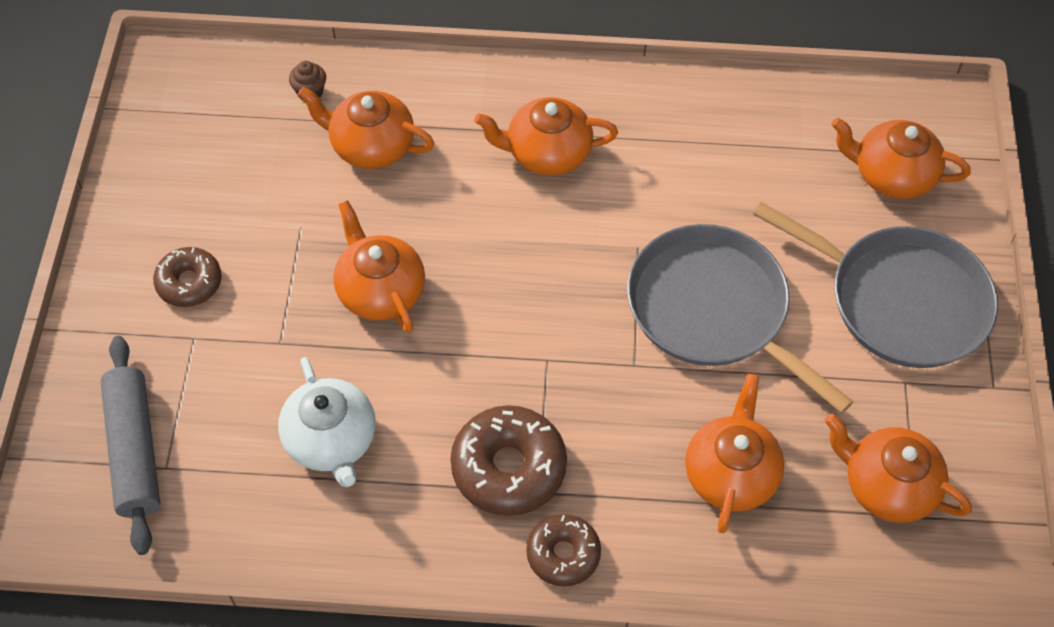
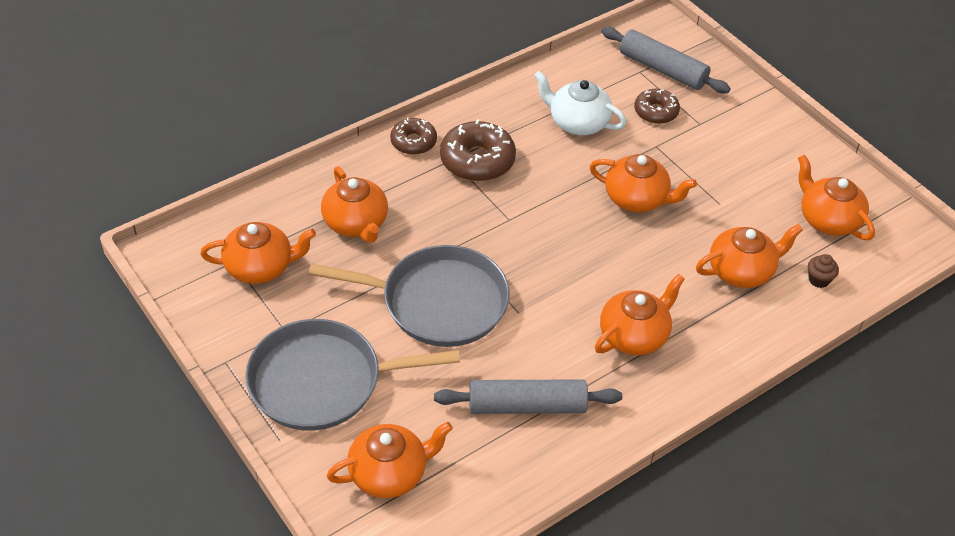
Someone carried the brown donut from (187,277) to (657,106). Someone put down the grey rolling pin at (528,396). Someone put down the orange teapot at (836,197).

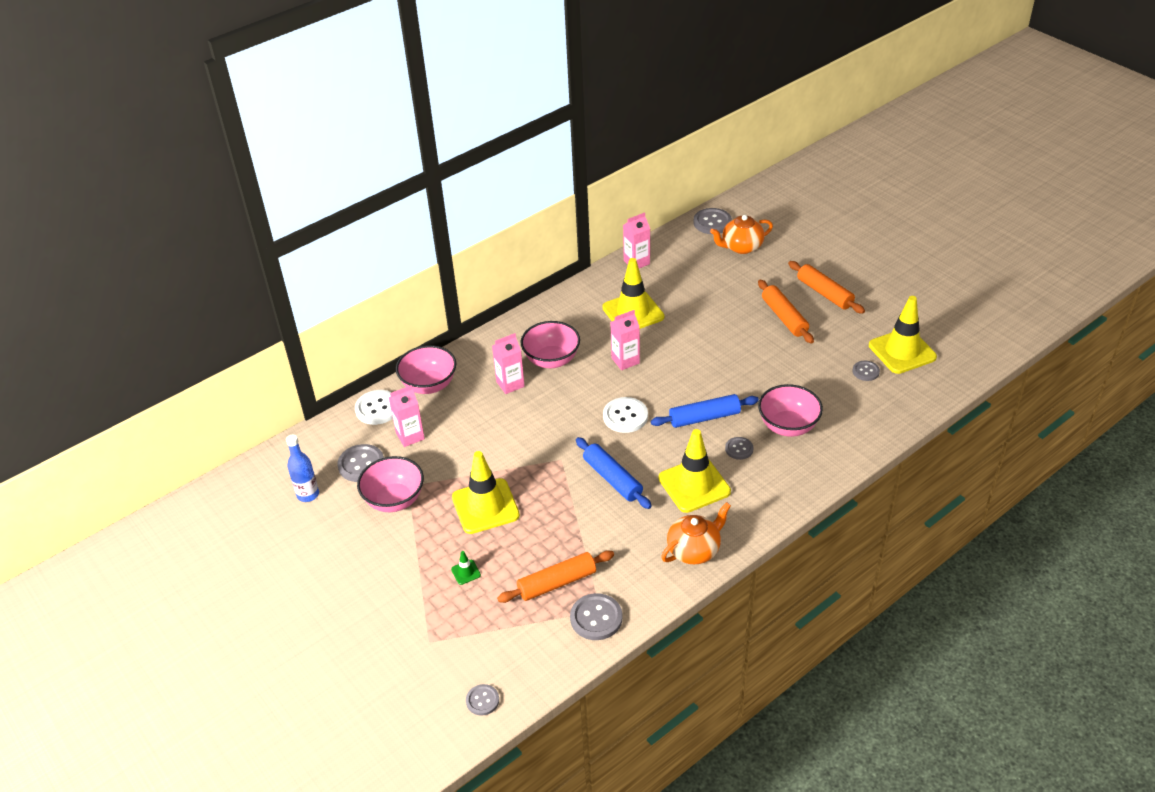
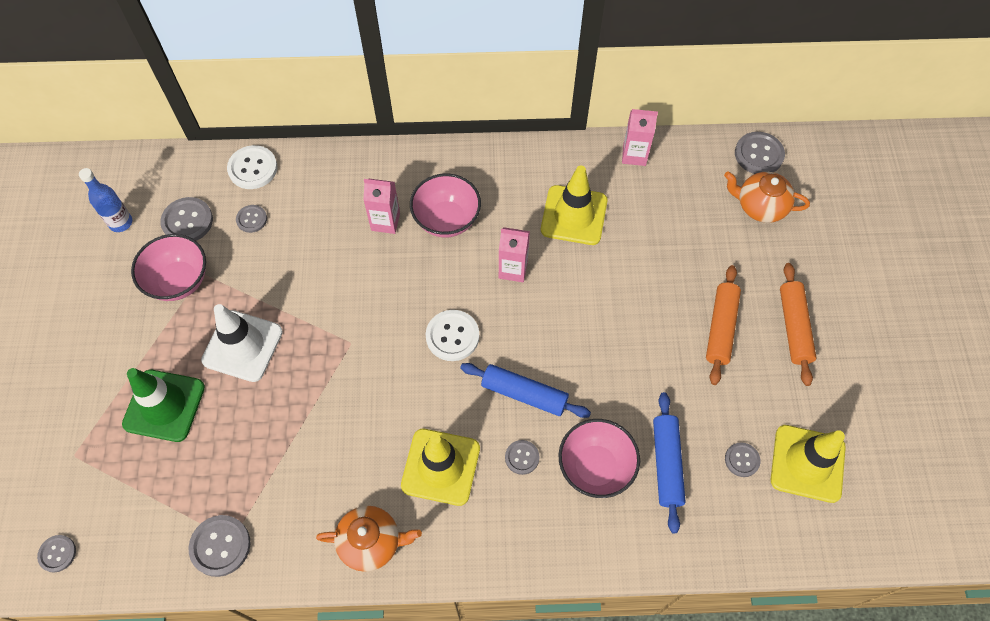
Someone swapped the pink carton at (407,416) for the grey button at (251,219). Someone took away the pink bowl at (426,369). Someone scaled the green traffic cone at (466,568) by 2.49. Someone repainted the yellow traffic cone at (486,492), which became the white traffic cone at (242,343). Someone took away the orange rolling pin at (555,576). Someone carried the blue rolling pin from (614,473) to (669,462).

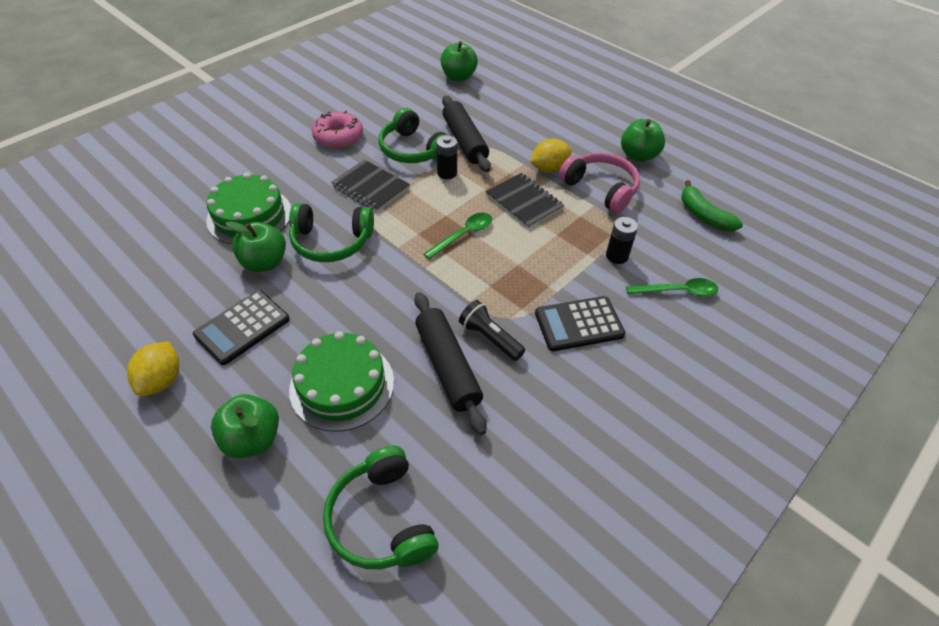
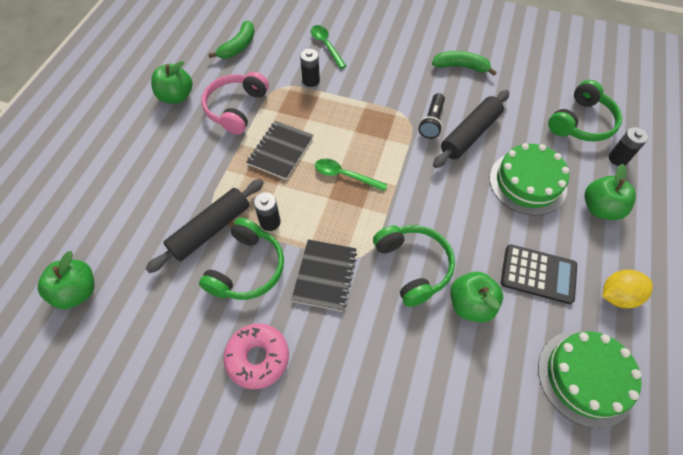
Someone carried the green cake from (248,208) to (590,379). Someone took away the yellow lemon at (551,155). Someone took away the black calculator at (580,323). Someone put down the green banana at (464,63). Someone put down the black battery at (628,146).

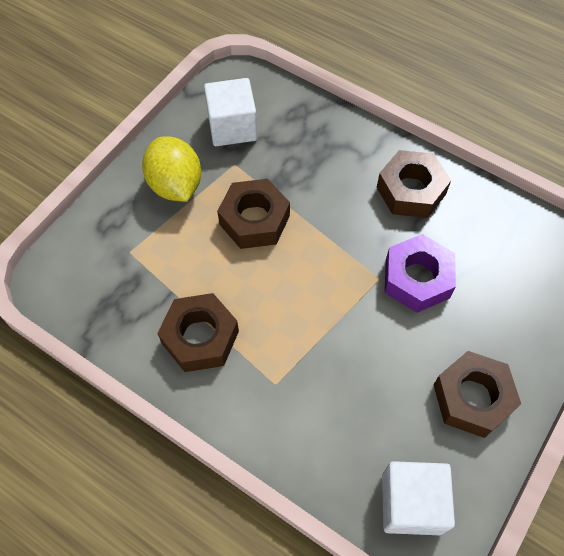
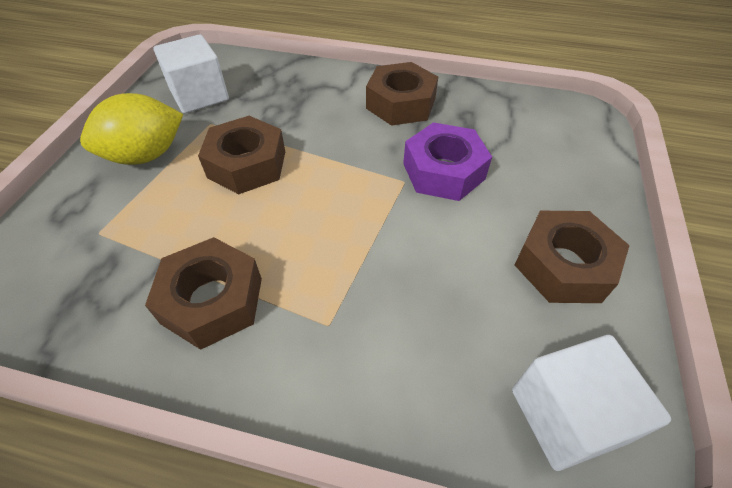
Someone rotated the yellow lemon at (171,169) by 75 degrees counterclockwise.

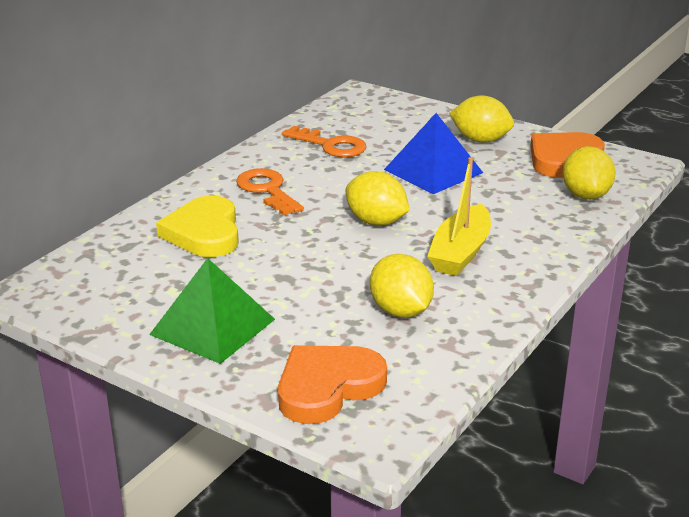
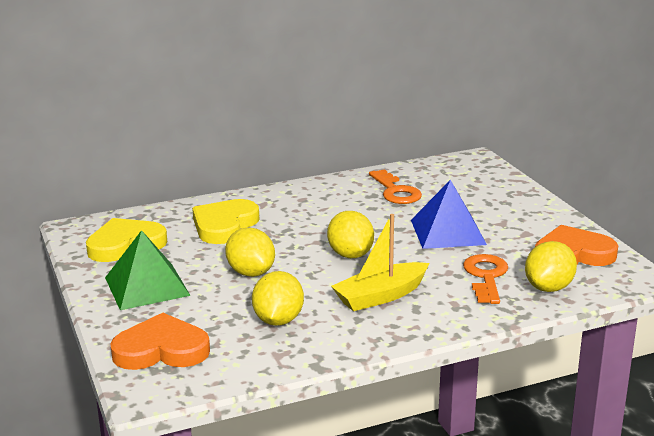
Someone carried the orange key from (270,191) to (485,279). Someone carried the yellow lemon from (481,119) to (250,252). Someone put down the yellow heart at (126,240).

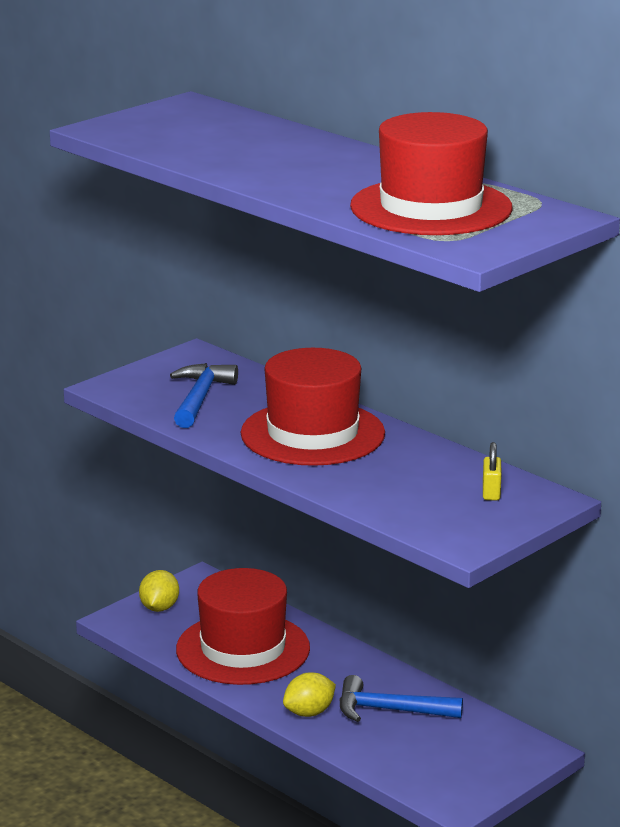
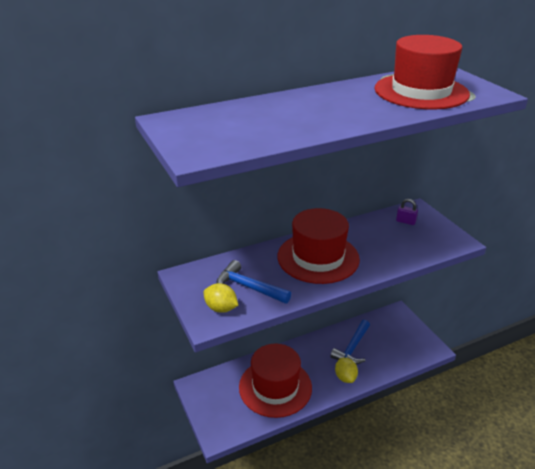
Someone carried the yellow lemon from (159,591) to (221,298). Someone repainted the yellow padlock at (492,471), which became the purple padlock at (407,212).

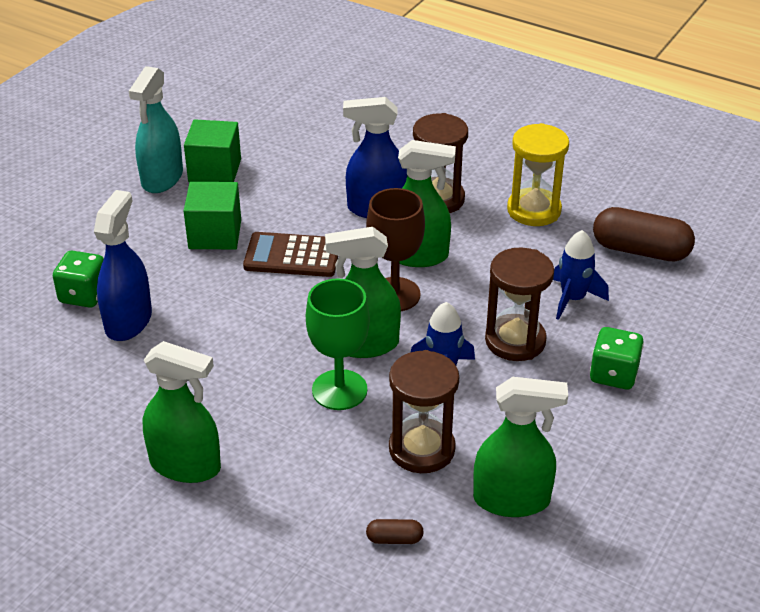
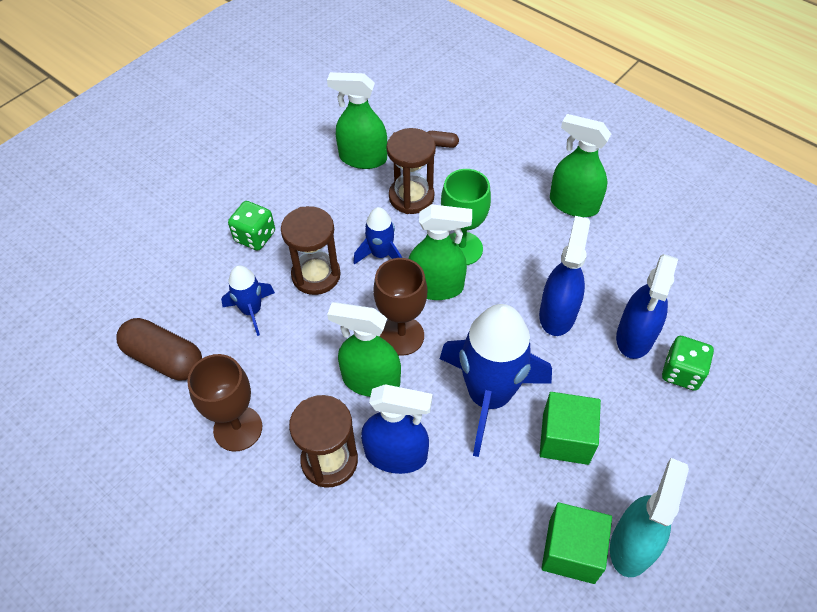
Someone swapped the brown calculator at (290,254) for the blue rocket at (496,380). Someone swapped the yellow hourglass at (538,174) for the brown goblet at (224,402). Someone put down the blue spray bottle at (564,276).

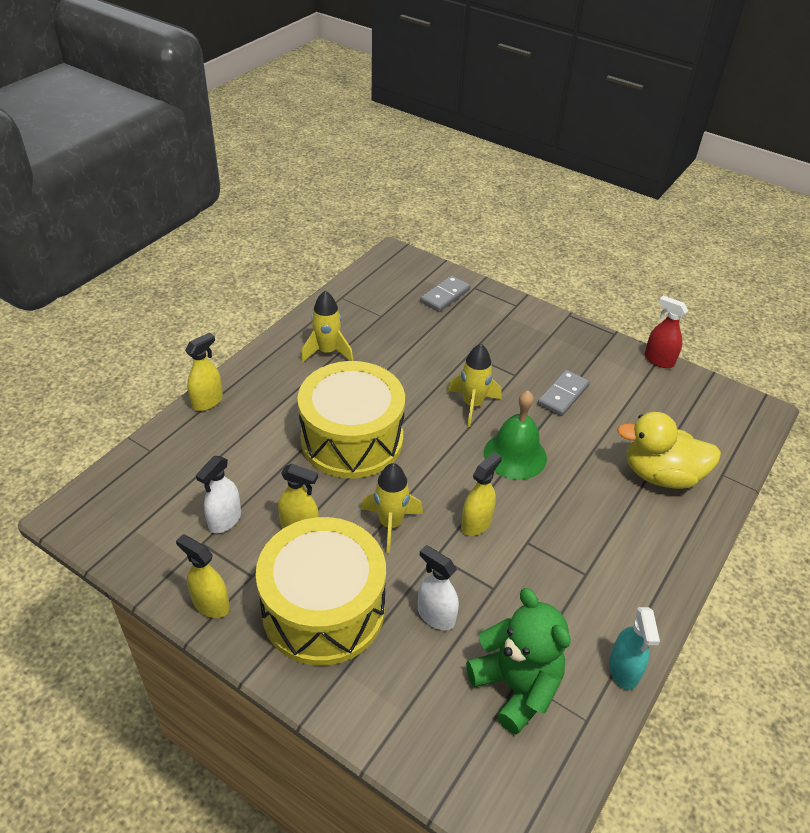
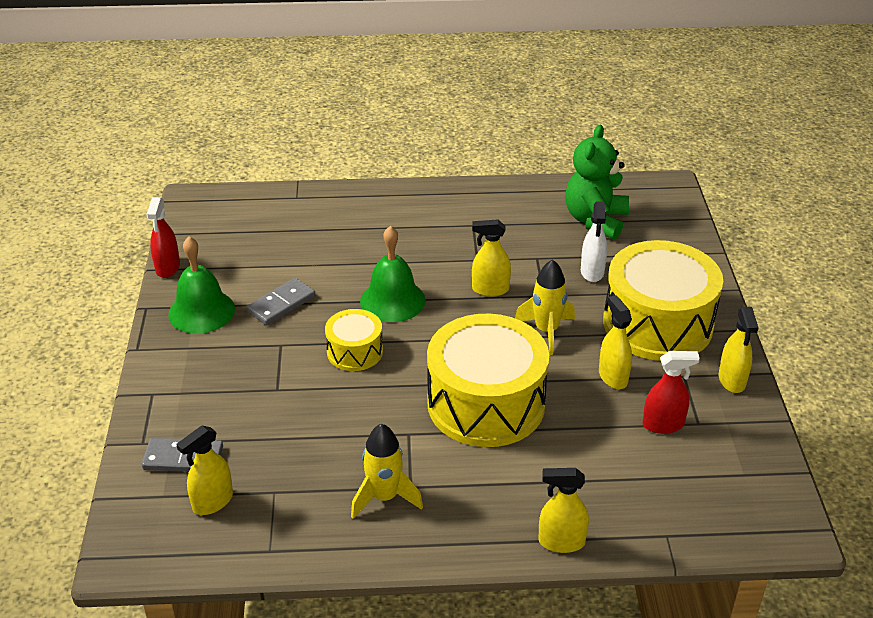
Someone repainted the white spray bottle at (218,495), which became the red spray bottle at (671,392). Someone swapped the yellow rocket at (475,385) for the yellow drum at (354,340). Someone rotated the grey domino at (564,393) by 45 degrees counterclockwise. Someone took away the turquoise spray bottle at (634,648). Someone took away the yellow duck at (669,450). Someone put down the green bell at (201,285). Someone put down the yellow spray bottle at (204,470).

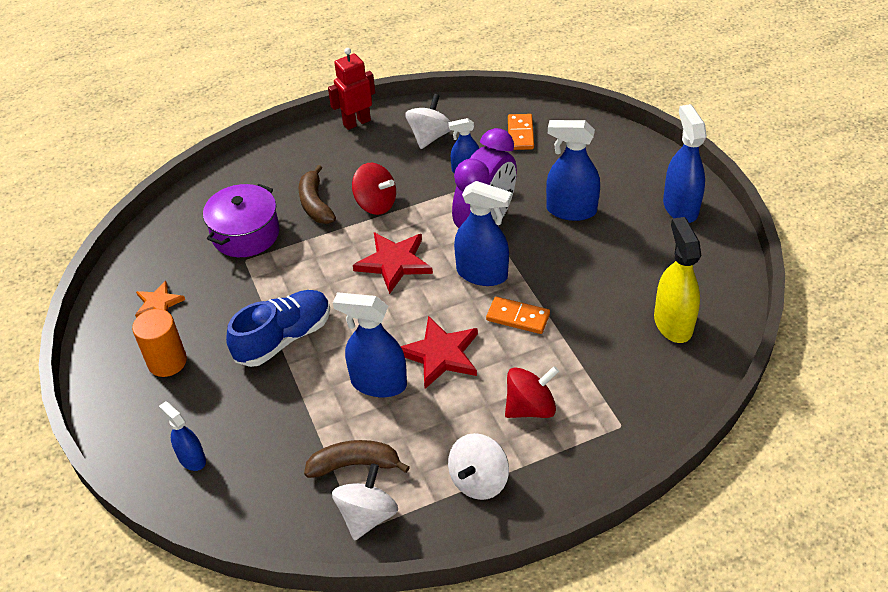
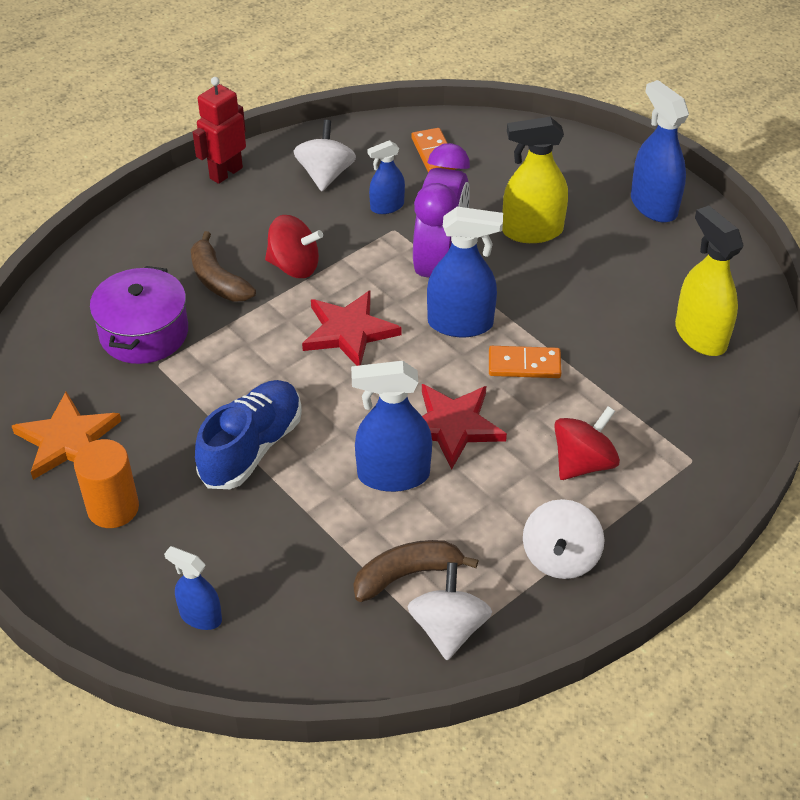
Someone scaled the orange star at (160,299) by 1.60. Someone repainted the blue spray bottle at (573,170), which became the yellow spray bottle at (535,180).

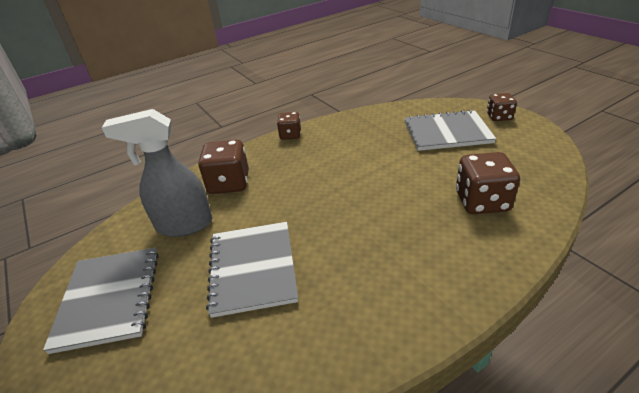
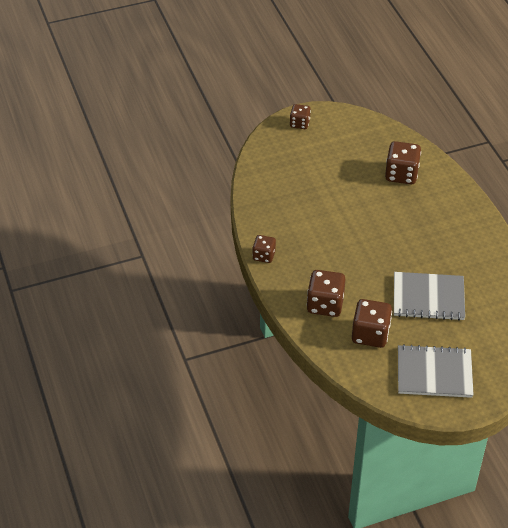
Someone swapped the grey spray bottle at (157,173) for the brown dice at (372,323). Someone took away the grey notebook at (450,130).

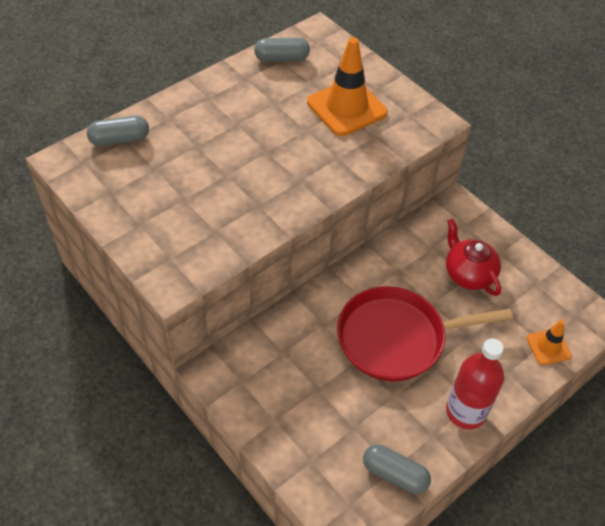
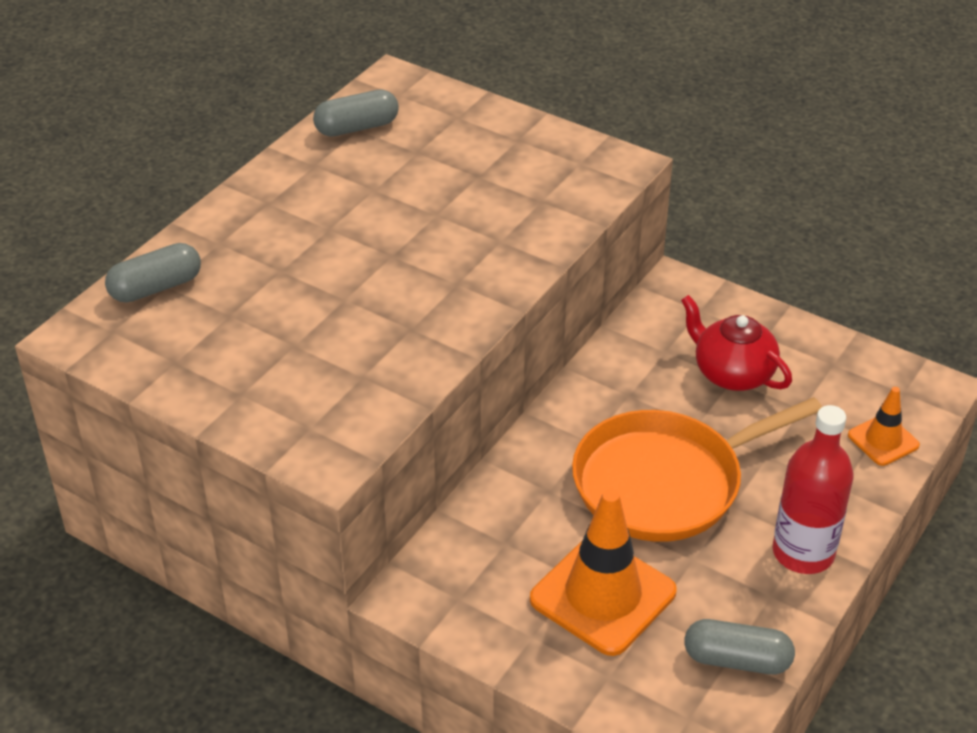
Someone carried the orange traffic cone from (347,86) to (603,572). Someone repainted the red pan at (425,333), which became the orange pan at (697,469).

